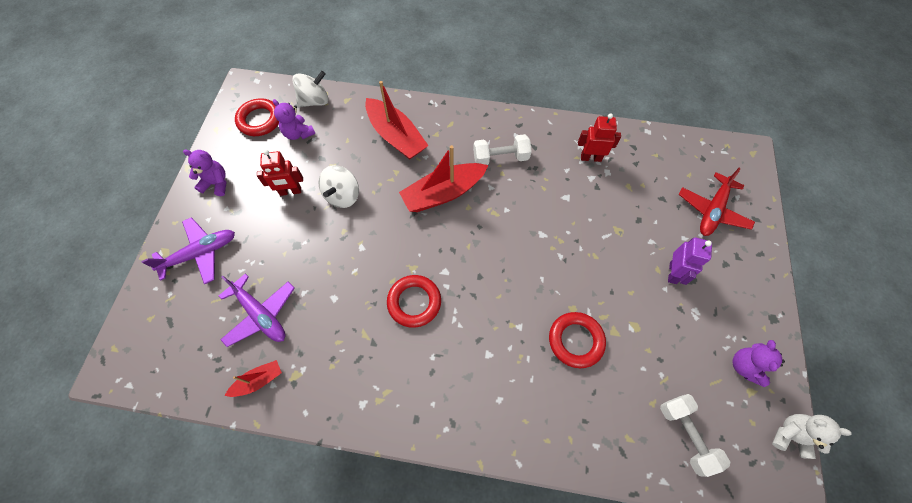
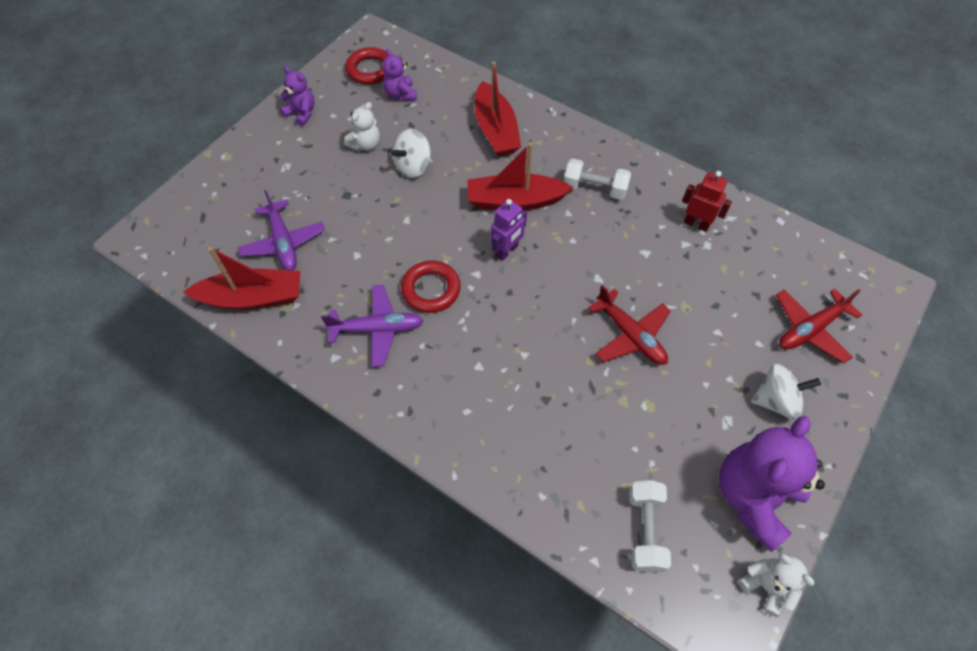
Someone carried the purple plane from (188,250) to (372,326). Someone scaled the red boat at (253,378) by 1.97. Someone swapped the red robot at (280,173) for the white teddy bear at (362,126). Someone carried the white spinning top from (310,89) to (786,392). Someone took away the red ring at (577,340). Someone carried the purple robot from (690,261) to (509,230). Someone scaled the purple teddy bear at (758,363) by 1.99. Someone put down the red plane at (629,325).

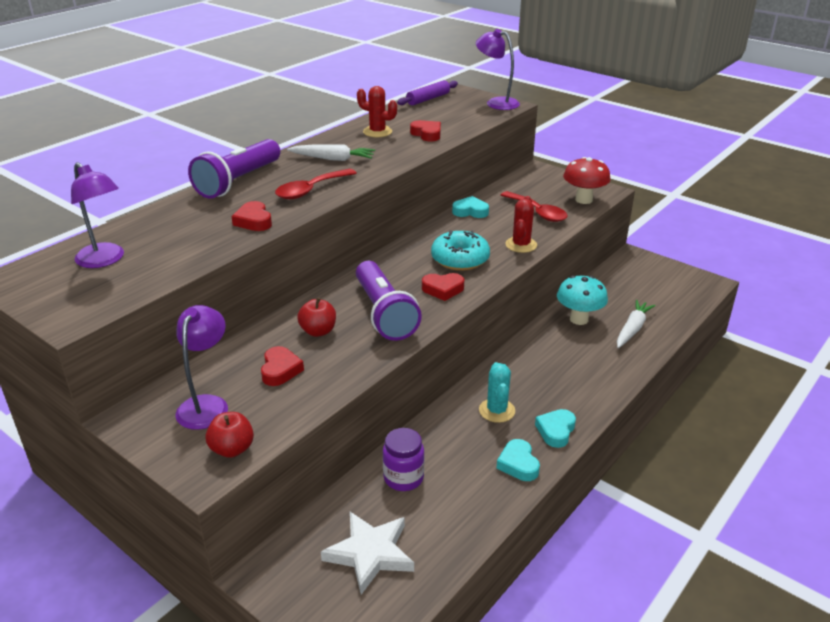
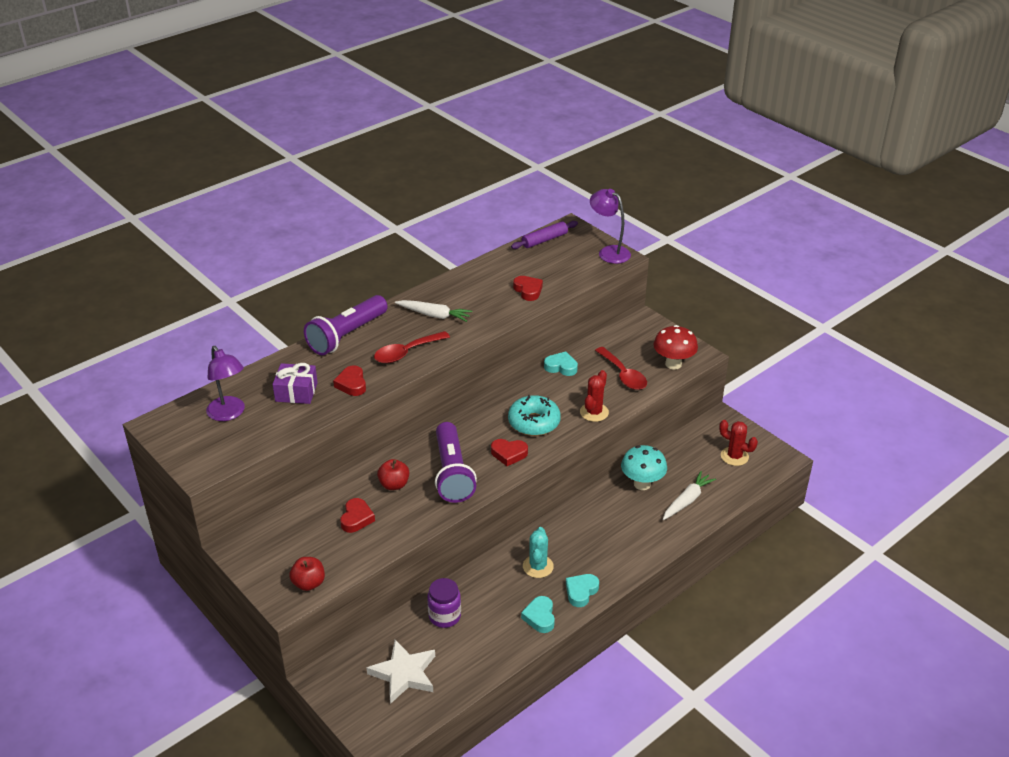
Someone took away the purple lamp at (202,367). Someone carried the red cactus from (377,111) to (738,443). Someone put down the purple gift at (295,383).

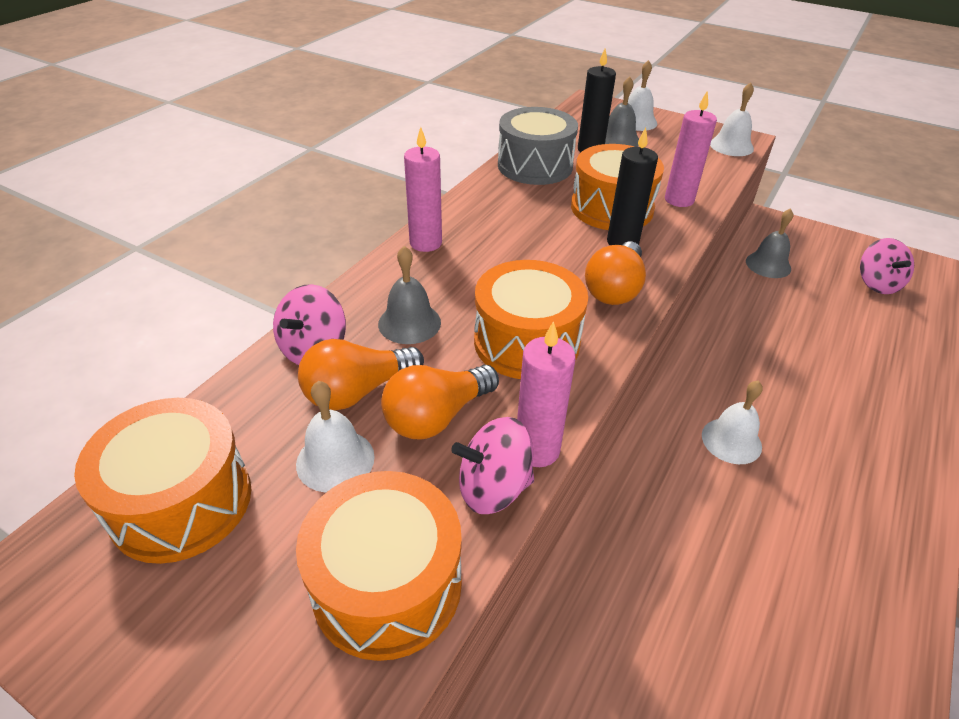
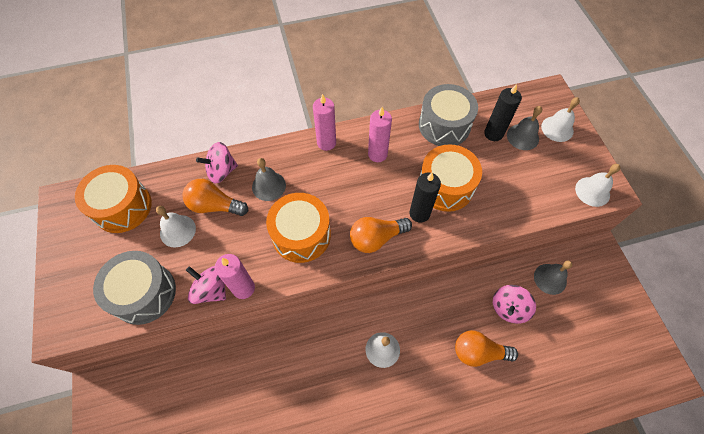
Someone repainted the orange drum at (379,566), which became the grey drum at (134,288). Someone carried the orange light bulb from (440,402) to (486,348). Someone carried the pink candle from (691,149) to (380,134). Someone carried the pink spinning top from (887,266) to (514,304).

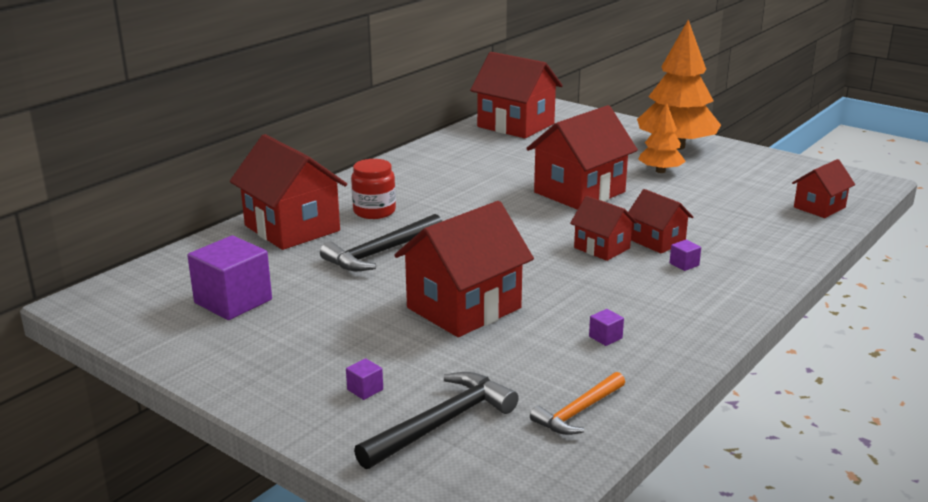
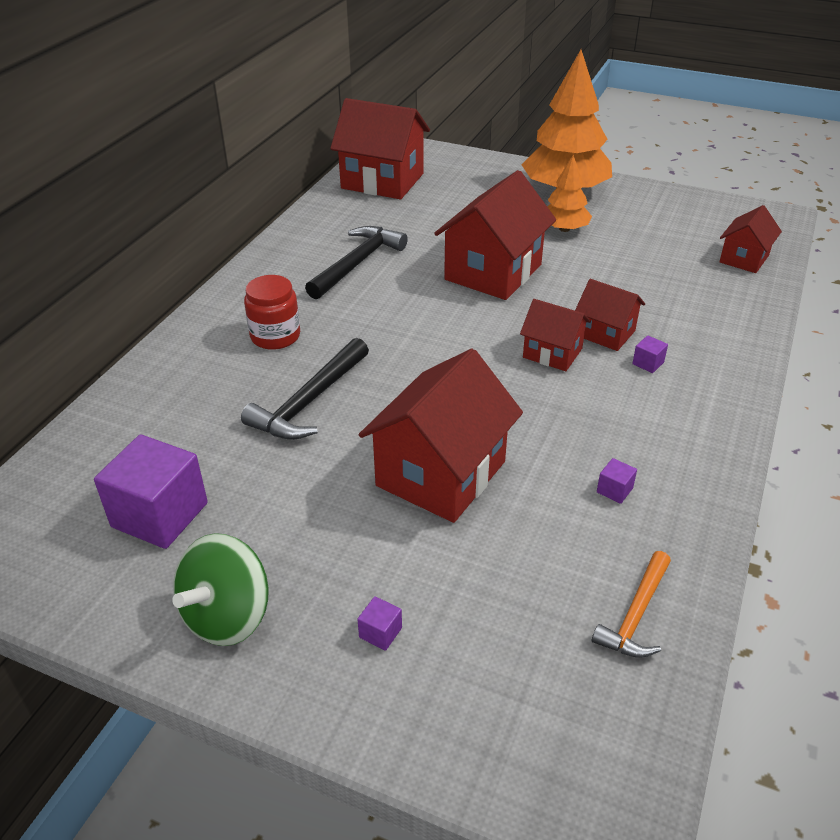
Someone took away the red house at (288,192). Someone carried the black hammer from (436,420) to (356,262). Someone put down the green spinning top at (220,589).

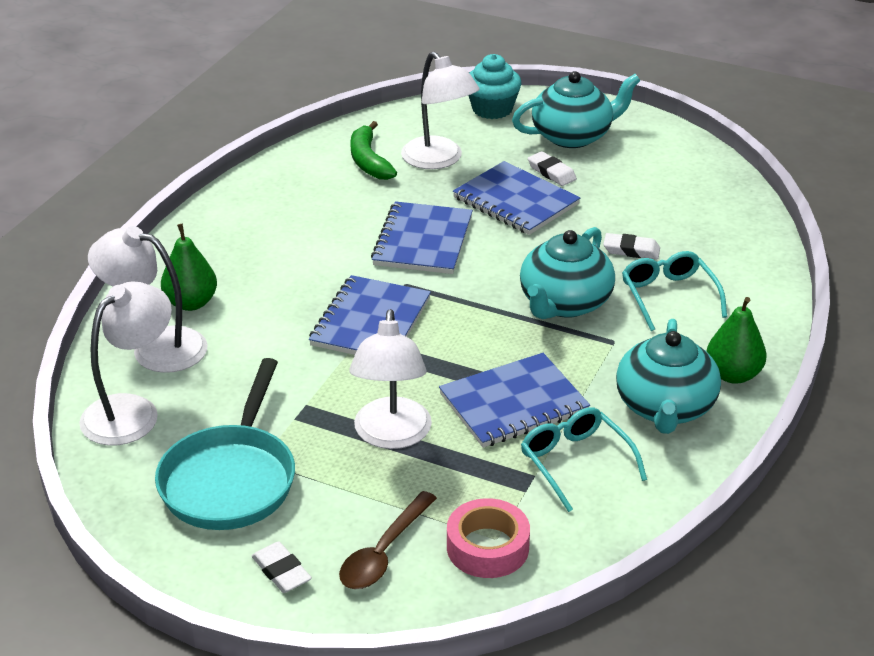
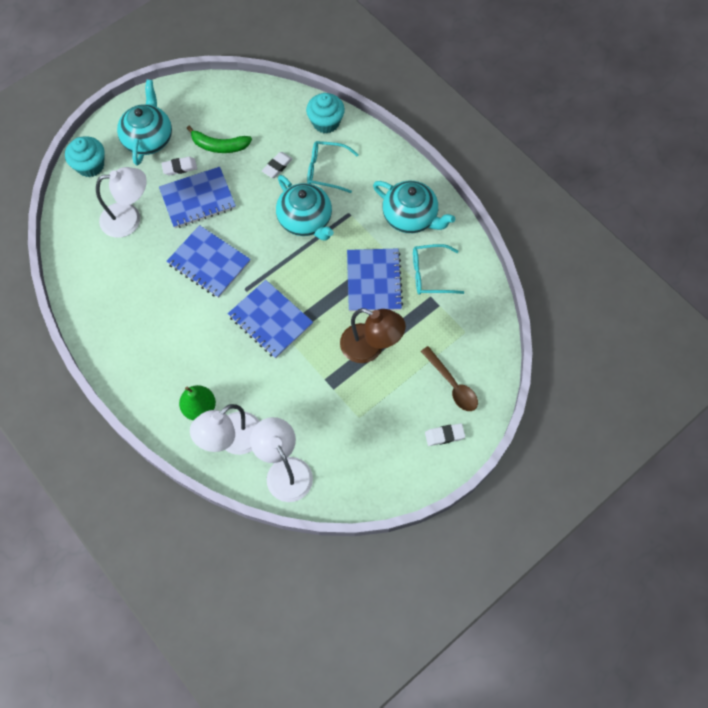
Someone took away the turquoise pan at (225,444). Someone repainted the white lamp at (390,379), which became the brown lamp at (373,335). Someone carried the green banana from (373,150) to (219,139). Someone took away the pink tape at (488,538). Someone took away the green pear at (737,340). Someone put down the turquoise cupcake at (325,113).

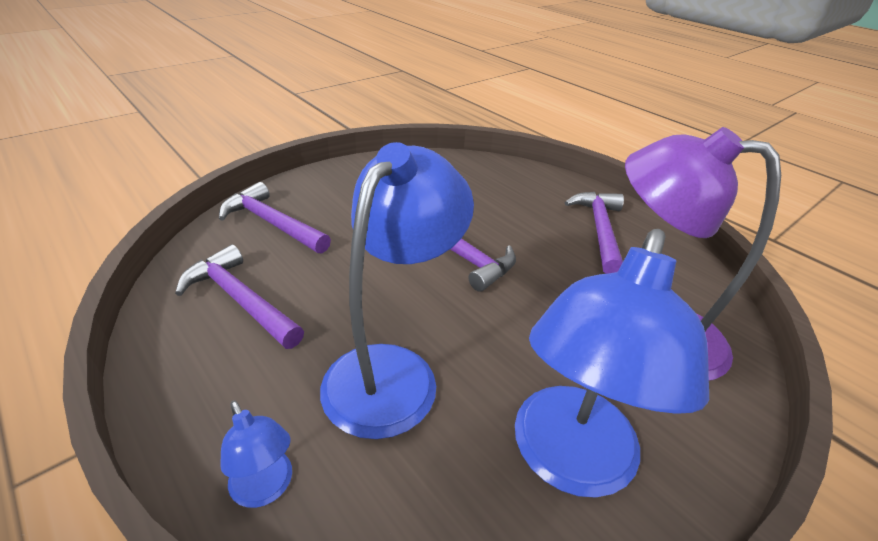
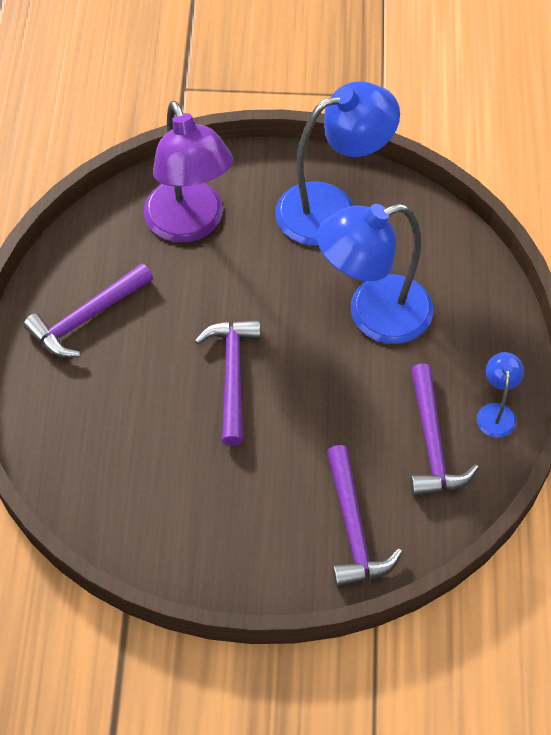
Someone carried the blue lamp from (256,454) to (500,395).

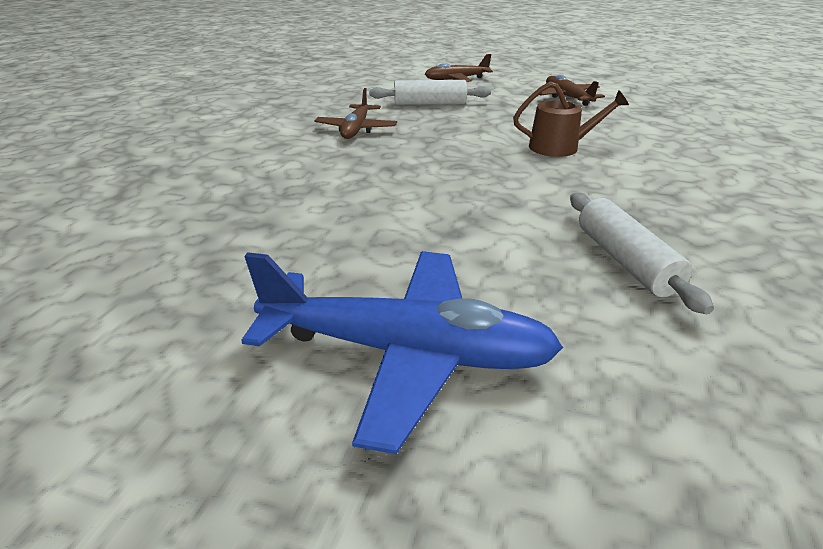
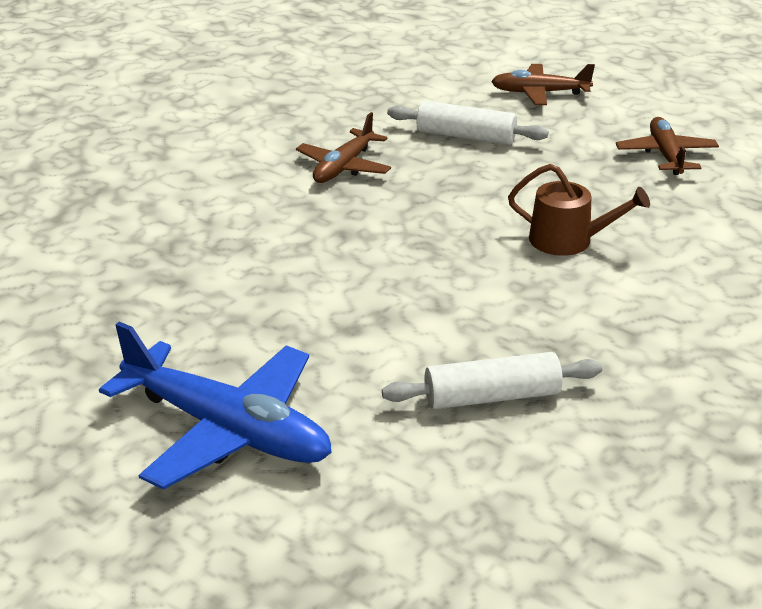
Someone rotated the white rolling pin at (642,253) by 75 degrees clockwise.

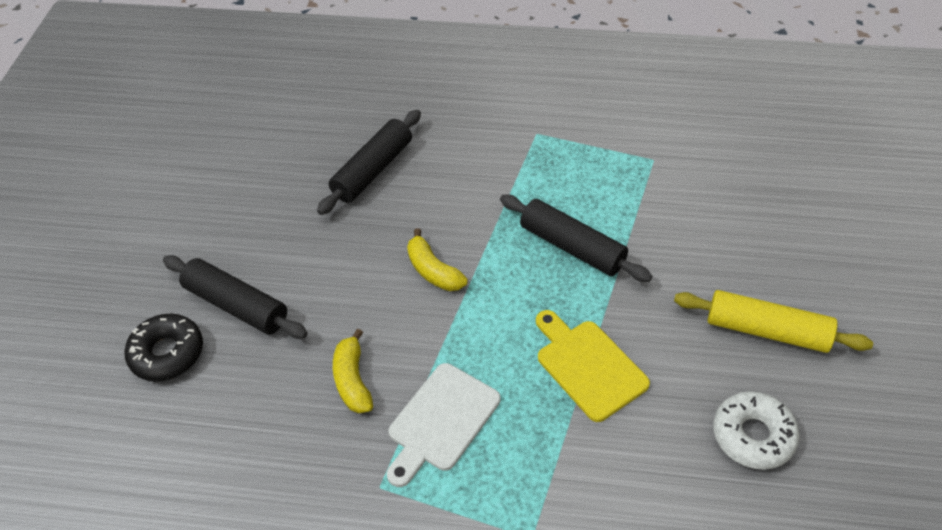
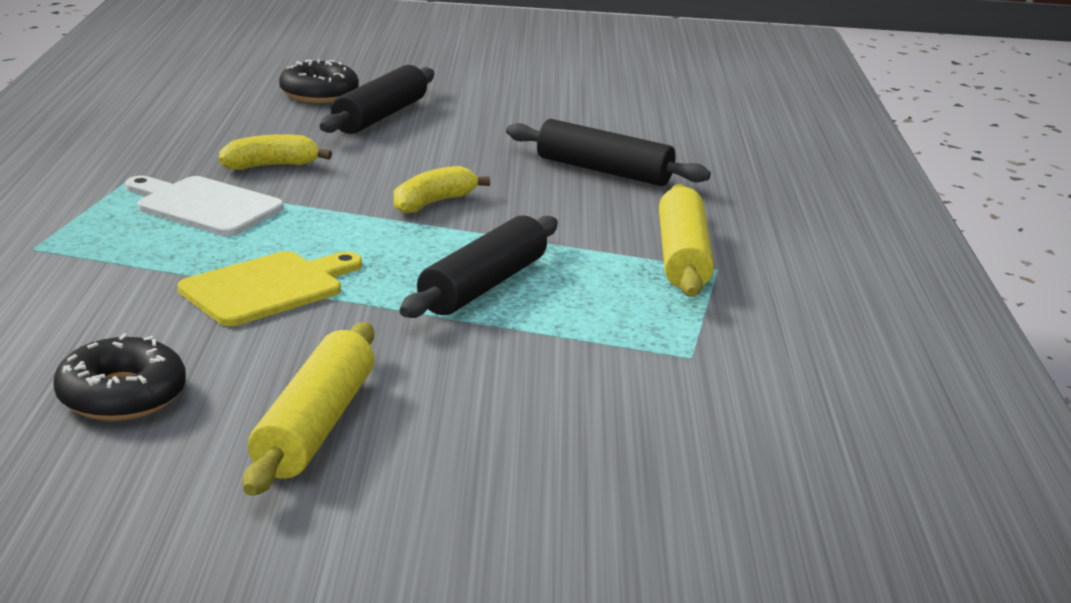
Someone repainted the white donut at (756,430), which became the black donut at (119,377). Someone put down the yellow rolling pin at (686,240).

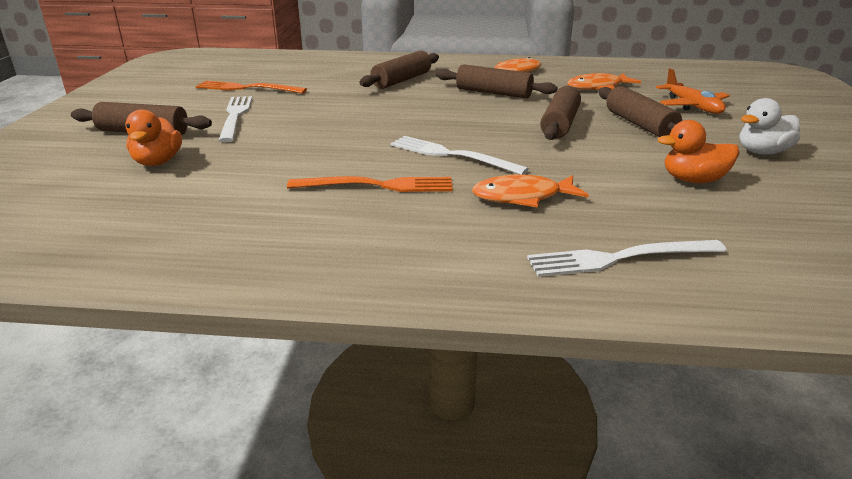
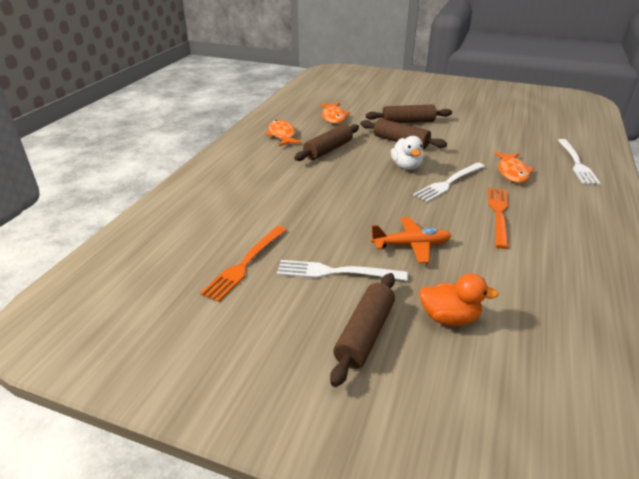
Someone took away the brown rolling pin at (399,70). Someone carried the orange plane from (693,91) to (411,240). Someone took away the orange duck at (699,151). Someone carried the white duck from (770,126) to (407,153).

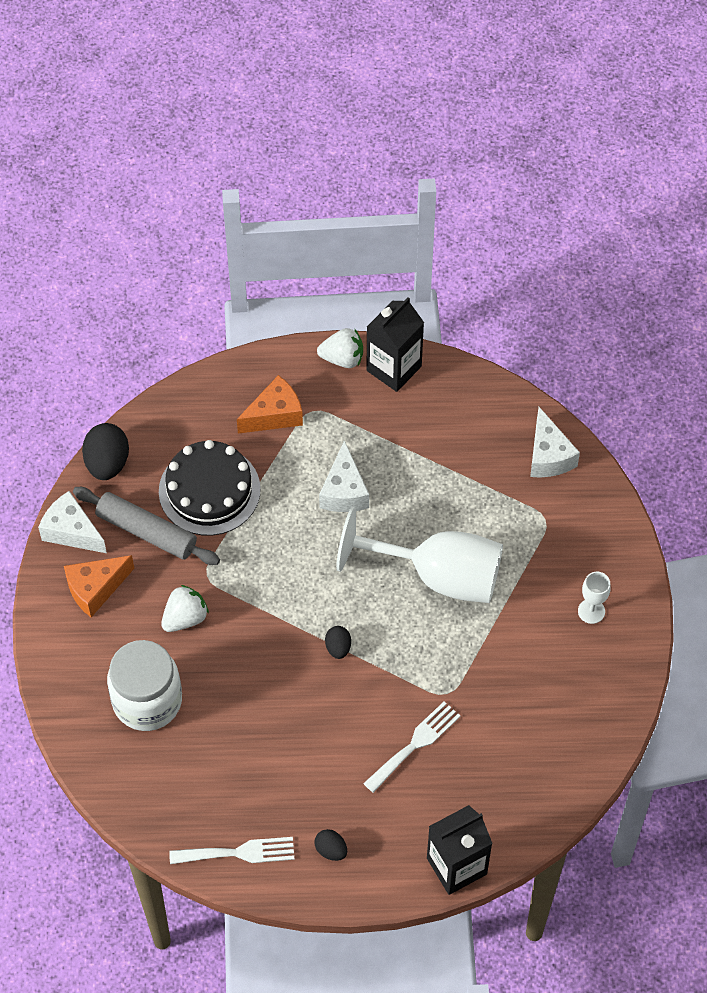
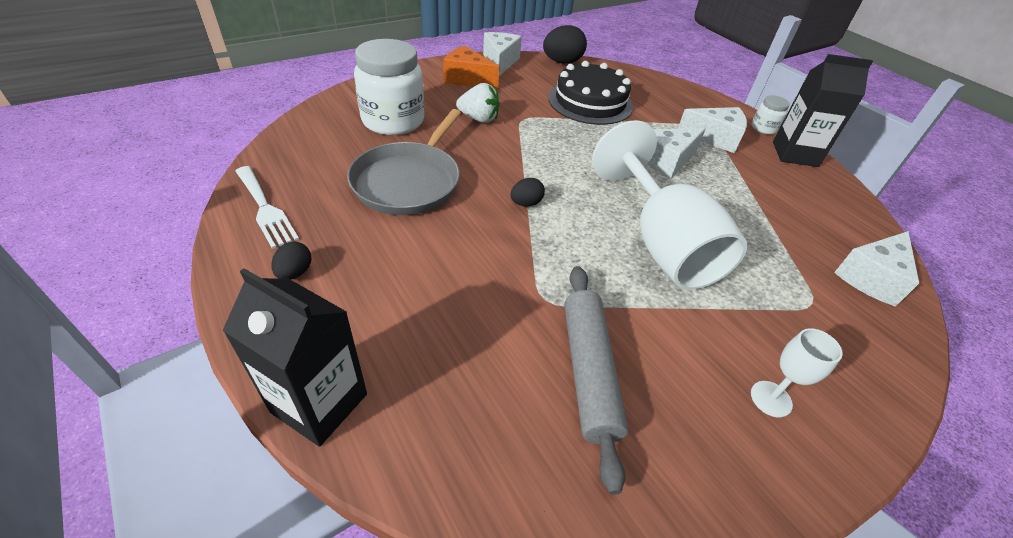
Someone carried the grey rolling pin from (146,526) to (596,380). Someone took away the orange cheese at (270,404). Someone swapped the white strawberry at (340,348) for the white jar at (771,114). Someone took away the white fork at (411,747). Someone put down the grey pan at (404,162). Someone put down the white cheese at (712,130).

